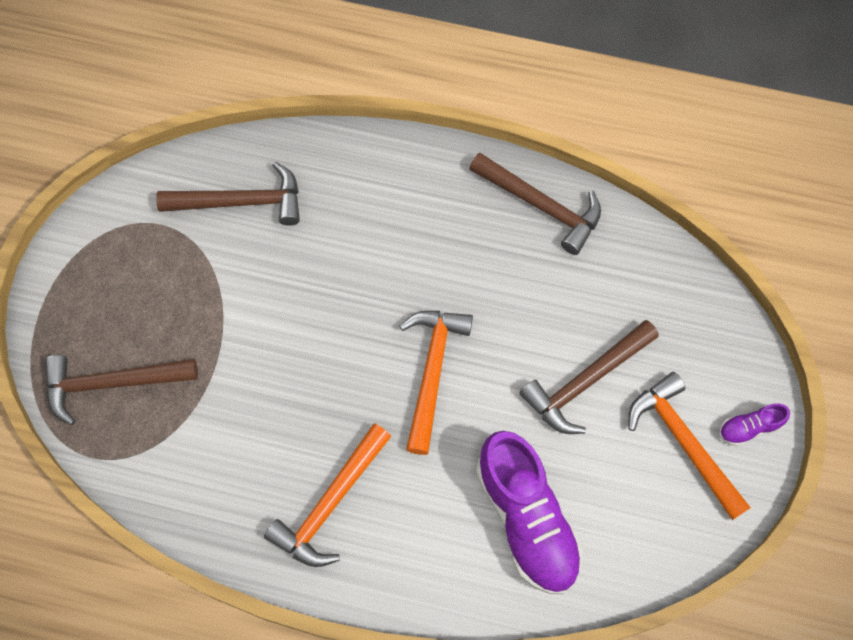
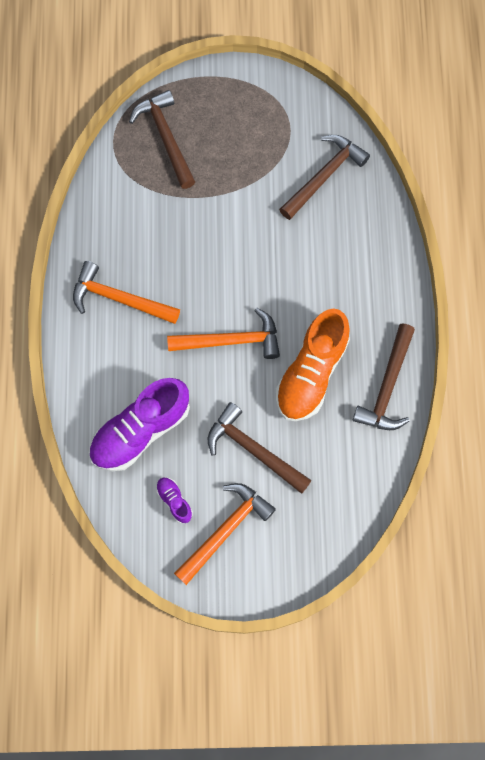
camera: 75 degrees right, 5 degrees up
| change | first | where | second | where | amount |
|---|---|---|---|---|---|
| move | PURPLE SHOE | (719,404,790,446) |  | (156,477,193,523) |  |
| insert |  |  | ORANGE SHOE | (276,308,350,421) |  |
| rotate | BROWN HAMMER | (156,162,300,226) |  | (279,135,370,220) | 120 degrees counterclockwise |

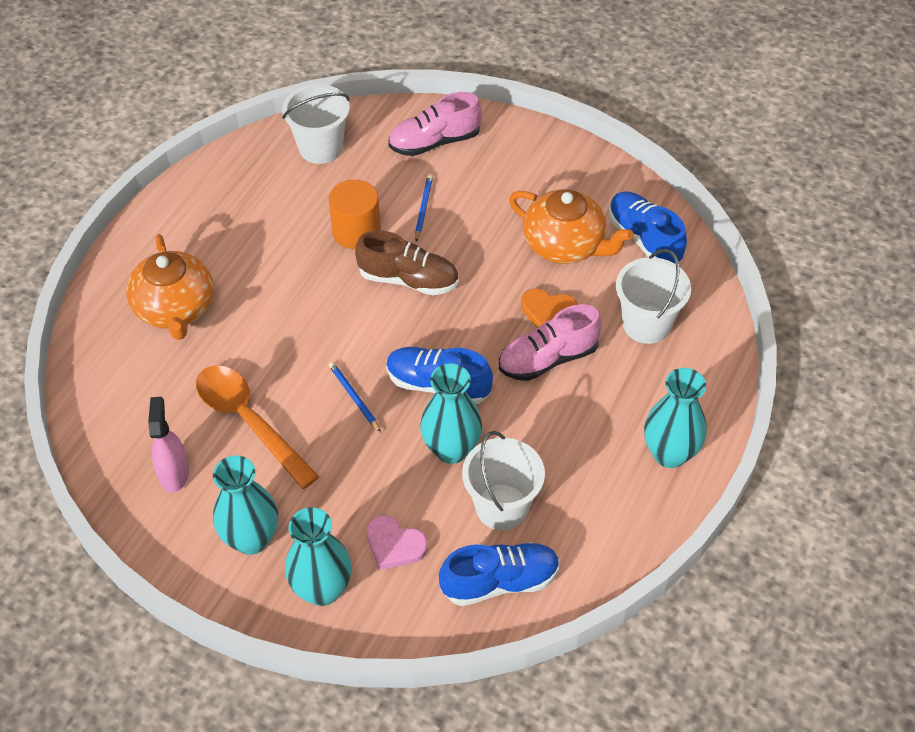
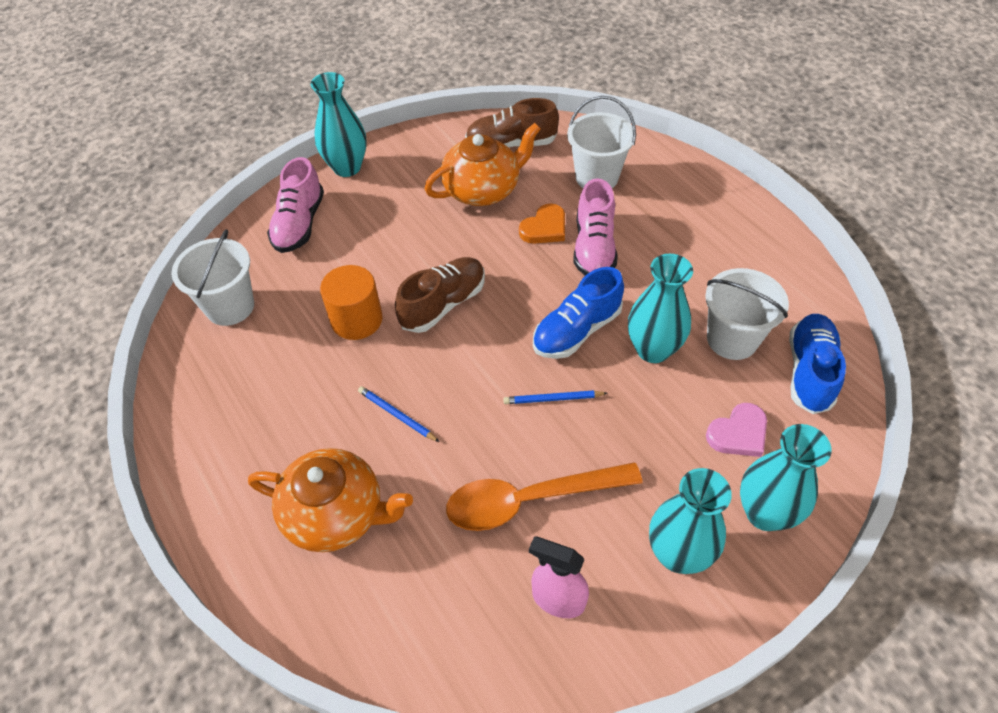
camera: 60 degrees left, 0 degrees up
| change | first | where | second | where | amount |
|---|---|---|---|---|---|
| move | TURQUOISE VASE | (644,368,707,468) |  | (311,72,367,177) |  |
| move | BLUE PENCIL | (415,175,433,242) |  | (358,386,440,442) |  |
| recolor | BLUE SHOE | (608,191,687,264) | BROWN SHOE | (465,98,559,147) |  |

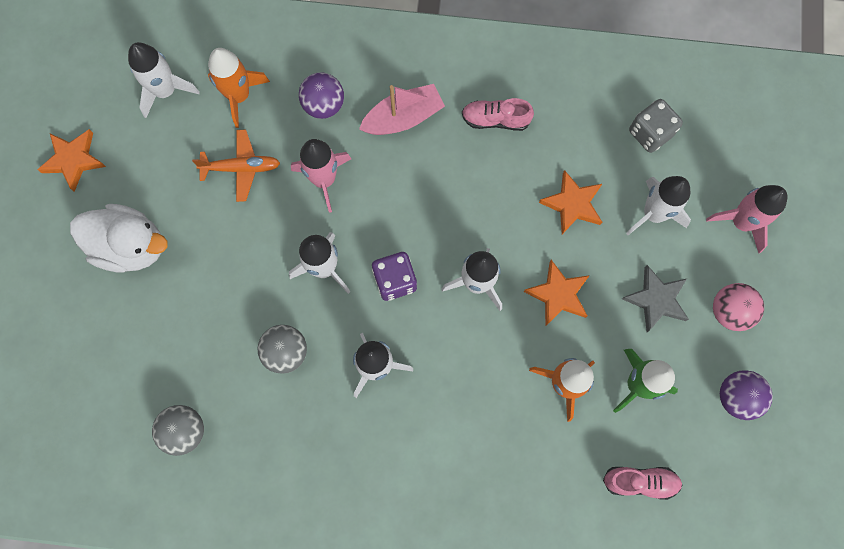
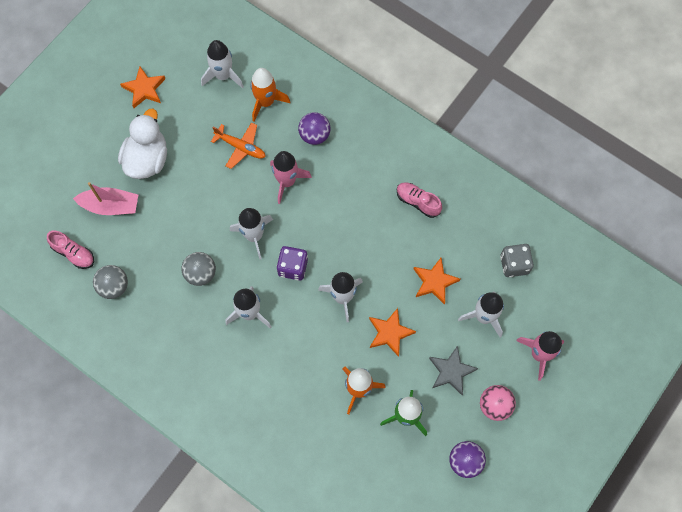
camera: 30 degrees right, 5 degrees down
| change | first | where | second | where | amount |
|---|---|---|---|---|---|
| move | PINK SHOE | (603,467,683,500) |  | (47,230,94,269) |  |
| move | PINK BOAT | (359,84,445,135) |  | (73,182,138,215) |  |
| rotate | WHITE DUCK | (70,204,168,272) |  | (118,109,167,179) | 120 degrees counterclockwise |

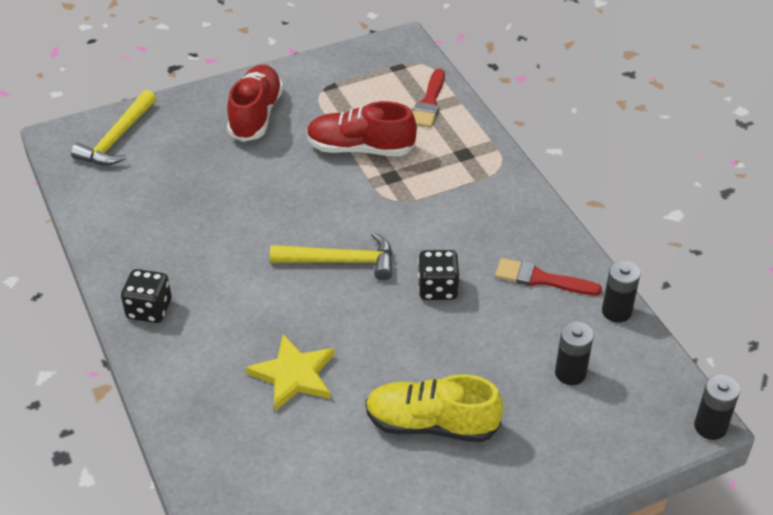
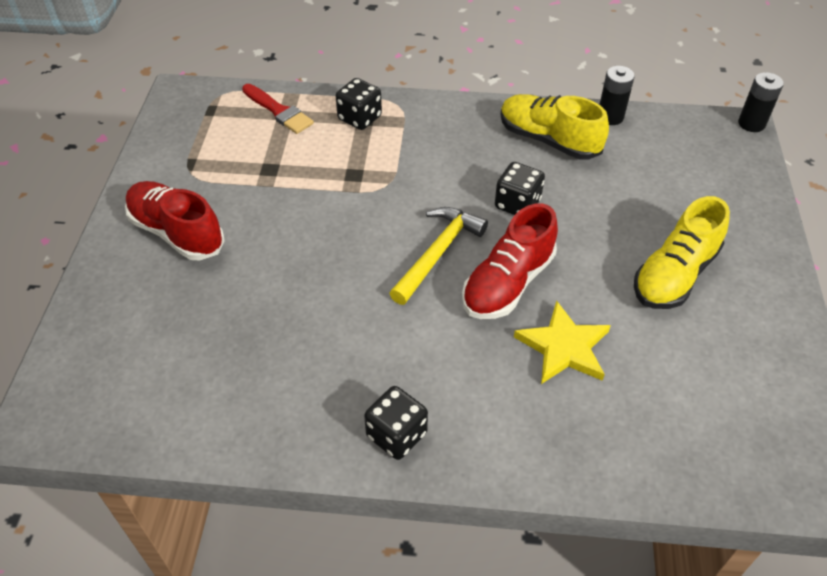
camera: 60 degrees left, 5 degrees up
| change | first | where | second | where | amount |
|---|---|---|---|---|---|
| insert |  |  | BLACK DICE | (336,78,382,130) |  |
| move | RED SHOE | (306,101,417,156) |  | (462,203,558,319) |  |
| replace | RED BRUSH | (495,258,602,296) | YELLOW SHOE | (500,94,609,160) |  |
| delete | YELLOW HAMMER | (71,90,156,166) |  |  |  |
| delete | BLACK BATTERY | (555,322,594,385) |  |  |  |

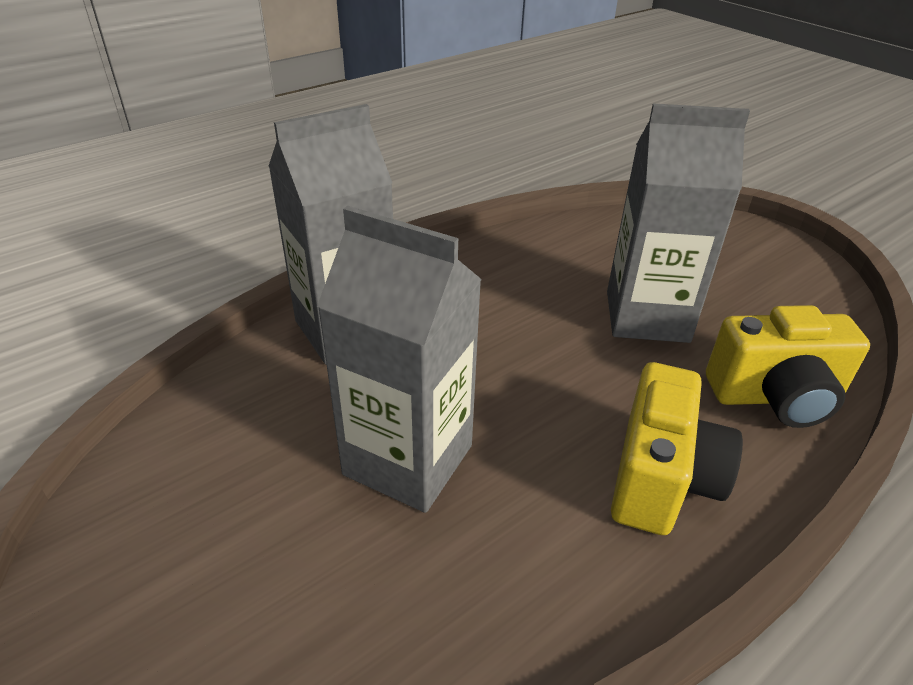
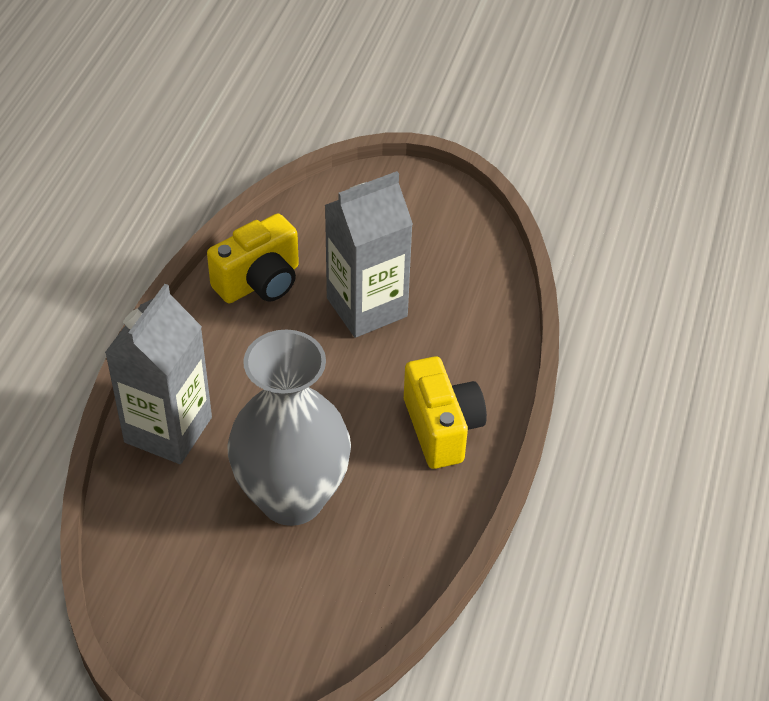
camera: 35 degrees left, 10 degrees up
| change | first | where | second | where | amount |
|---|---|---|---|---|---|
| move | YELLOW CAMERA | (706,305,870,428) |  | (207,213,299,303) |  |
| replace | GREY CARTON | (317,206,482,513) | GREY VASE | (227,329,351,526) |  |

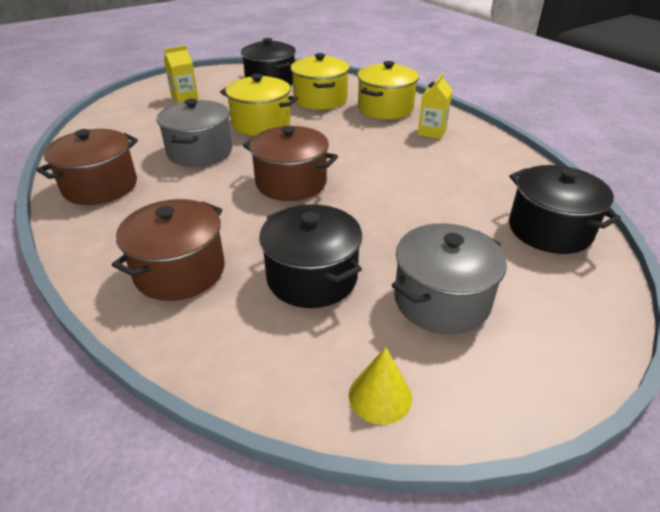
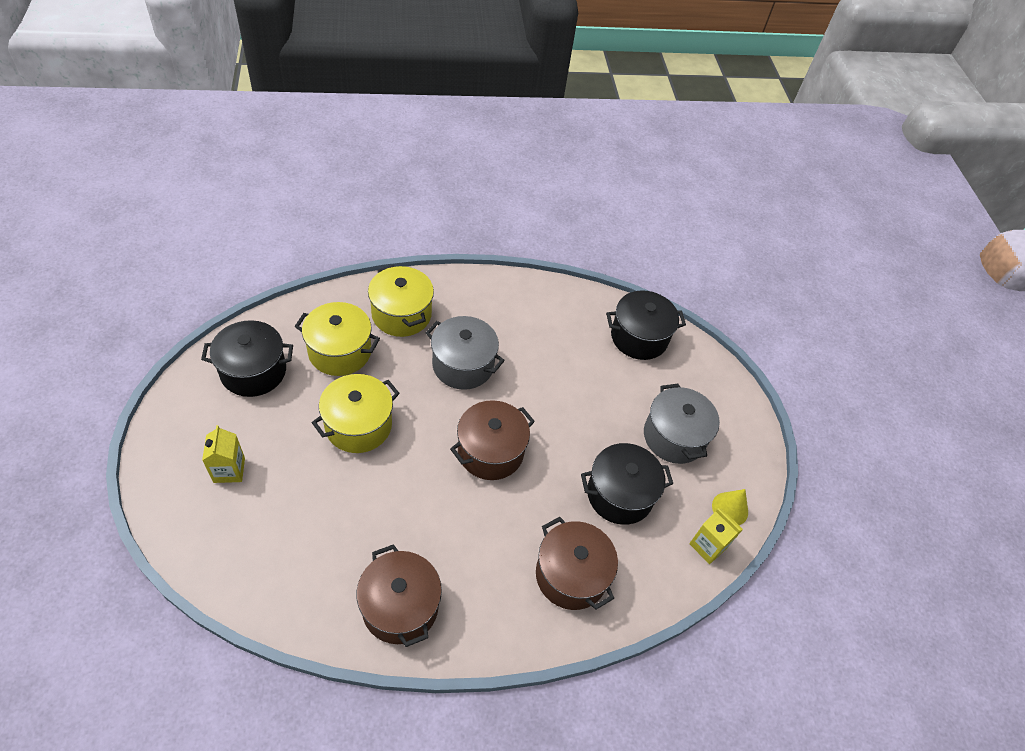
camera: 70 degrees left, 15 degrees up
| change | first | where | second | where | amount |
|---|---|---|---|---|---|
| move | GREY POT | (156,99,232,167) |  | (425,316,505,390) |  |
| move | YELLOW CARTON | (418,73,453,139) |  | (689,508,743,564) |  |

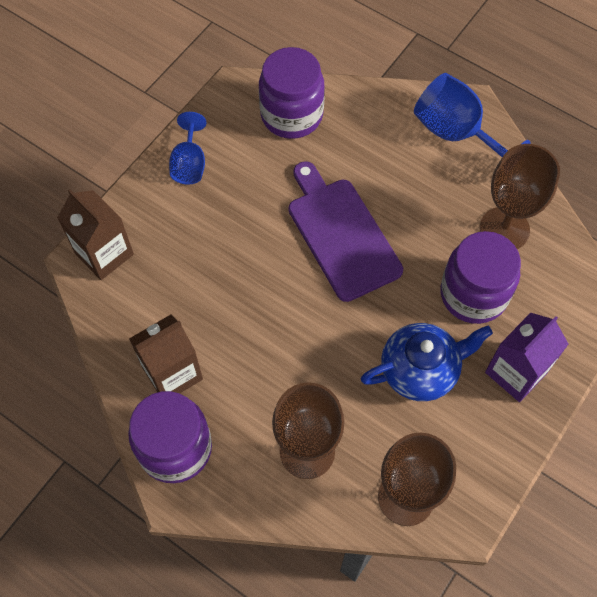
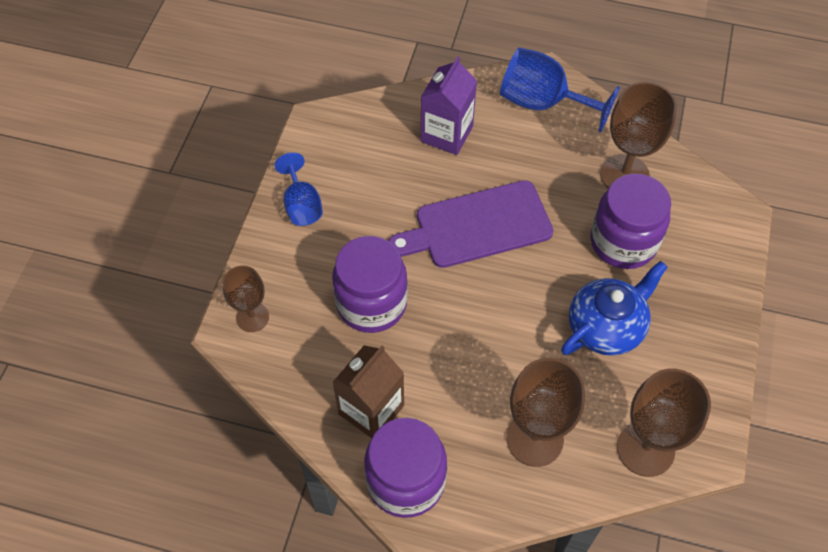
camera: 20 degrees left, 5 degrees down
| change | first | where | second | where | amount |
|---|---|---|---|---|---|
| replace | BROWN CARTON | (57,189,134,280) | BROWN GOBLET | (223,266,269,332) |  |
| move | PURPLE JAR | (259,47,325,139) |  | (332,236,408,333) |  |
| rotate | PURPLE CUTTING BOARD | (289,161,403,302) |  | (388,180,553,268) | 60 degrees counterclockwise |
| move | PURPLE CARTON | (485,313,569,402) |  | (421,56,477,155) |  |

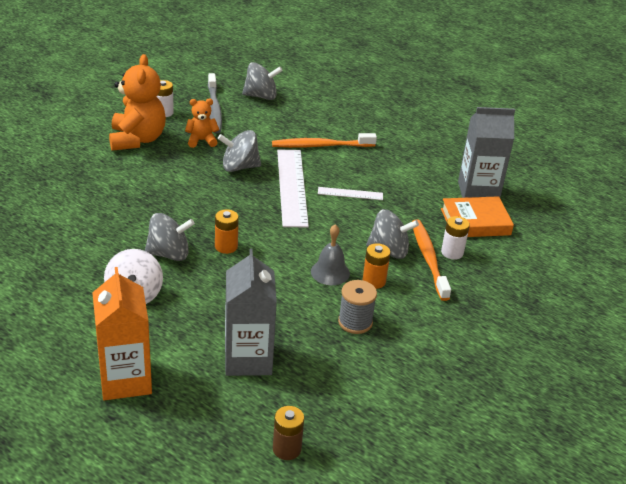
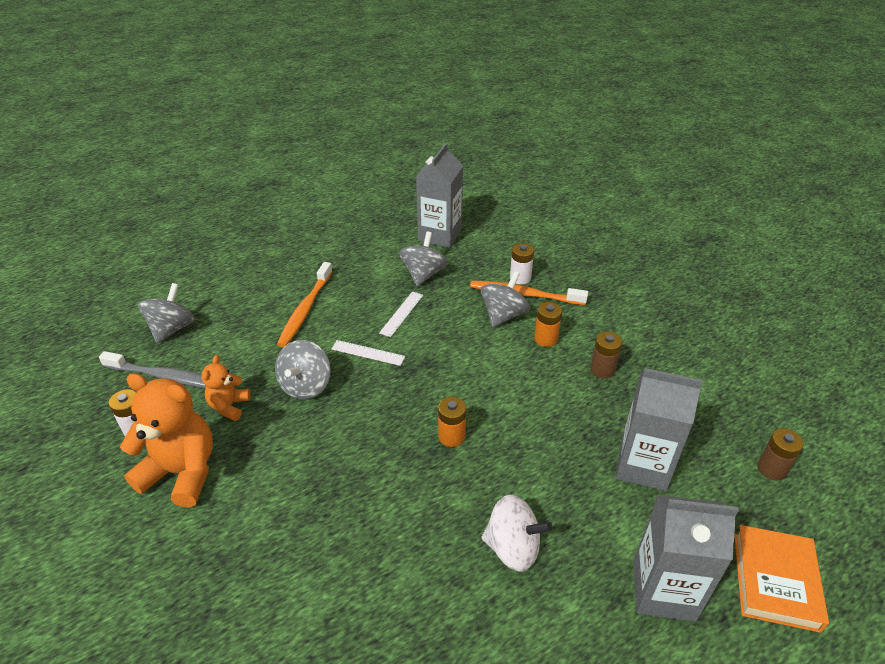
camera: 65 degrees left, 5 degrees up
| change | first | where | second | where | amount |
|---|---|---|---|---|---|
| resize | WHITE RULER | (277,150,309,227) |  | (332,340,405,366) | x0.49 |
| move | GREY SPINNING TOP | (145,213,195,261) |  | (399,232,448,286) |  |
| replace | GREY SPOOL | (338,280,377,334) | BROWN BATTERY | (590,332,622,378) |  |
| recolor | ORANGE CARTON | (92,267,152,400) | GREY CARTON | (633,495,739,622) |  |
| move | ORANGE BOOK | (441,196,514,237) |  | (734,525,829,633) |  |
| delete | GREY BELL | (311,224,350,285) |  |  |  |

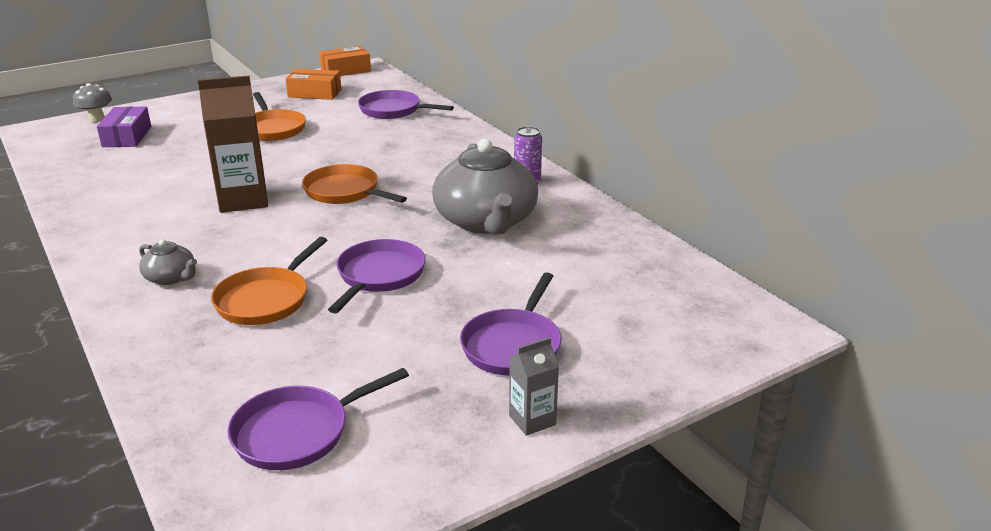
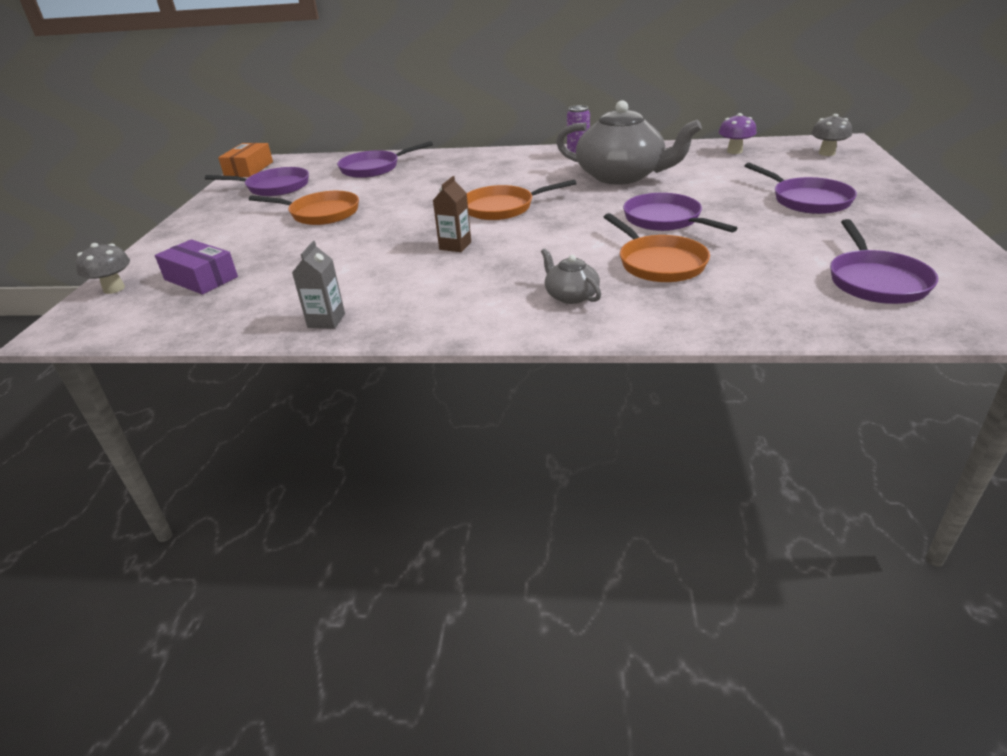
camera: 50 degrees left, 5 degrees up
| change | first | where | second | where | amount |
|---|---|---|---|---|---|
| replace | ORANGE BOX | (285,69,341,100) | PURPLE PAN | (205,167,309,196) |  |
| move | GREY CARTON | (509,337,559,436) |  | (292,241,345,329) |  |
| resize | BROWN CARTON | (198,76,268,213) |  | (433,176,471,252) | x0.51 |
| rotate | GREY TEAPOT | (139,239,197,285) |  | (541,248,601,304) | 105 degrees counterclockwise |
| insert |  |  | PURPLE MUSHROOM | (719,113,757,154) |  |
| insert |  |  | GREY MUSHROOM | (811,114,852,156) |  |

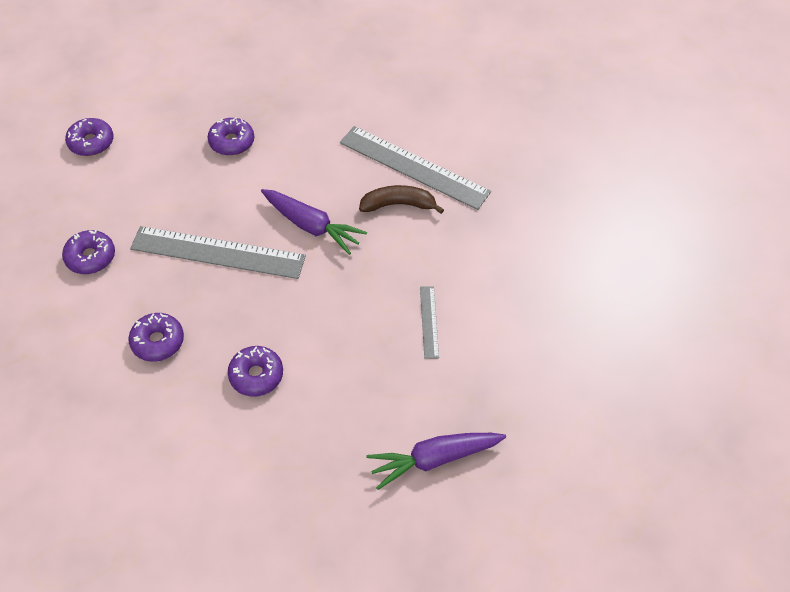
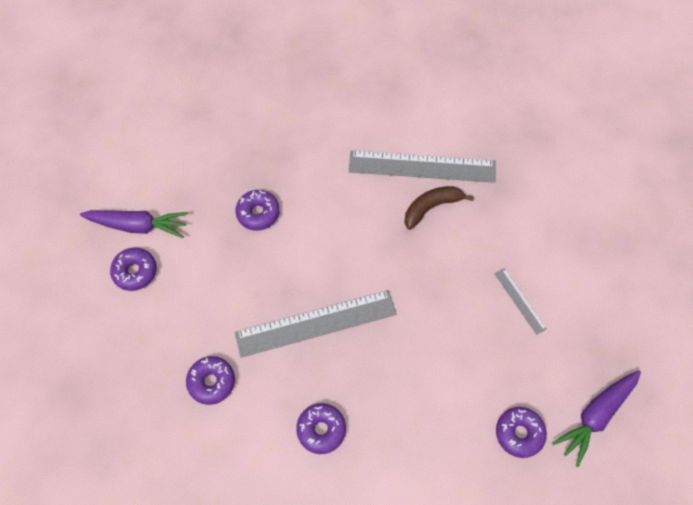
camera: 25 degrees left, 10 degrees up
| change | first | where | second | where | amount |
|---|---|---|---|---|---|
| move | PURPLE CARROT | (261,189,367,255) |  | (80,210,188,238) |  |
| move | PURPLE DONUT | (228,346,283,397) |  | (496,407,547,458) |  |

